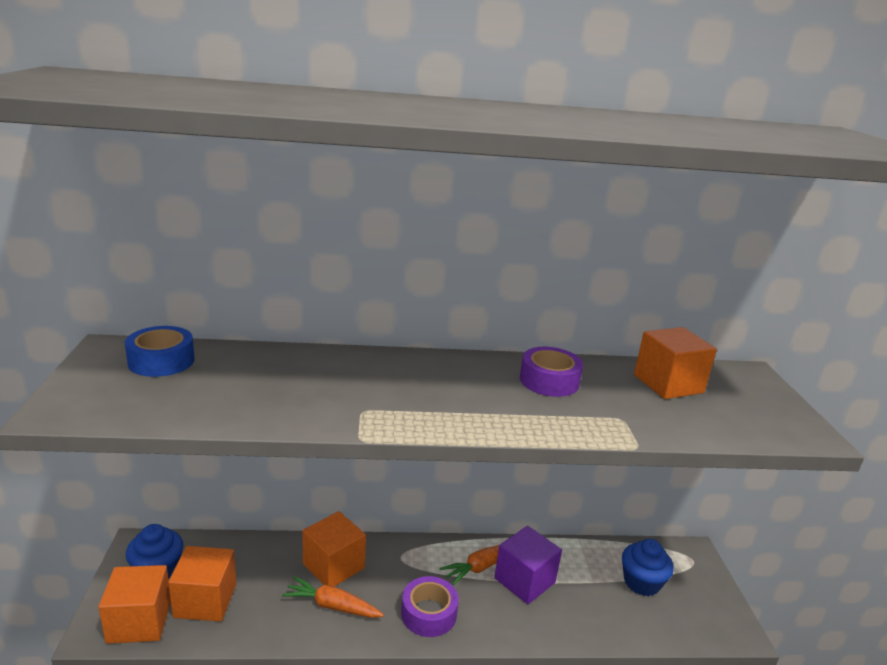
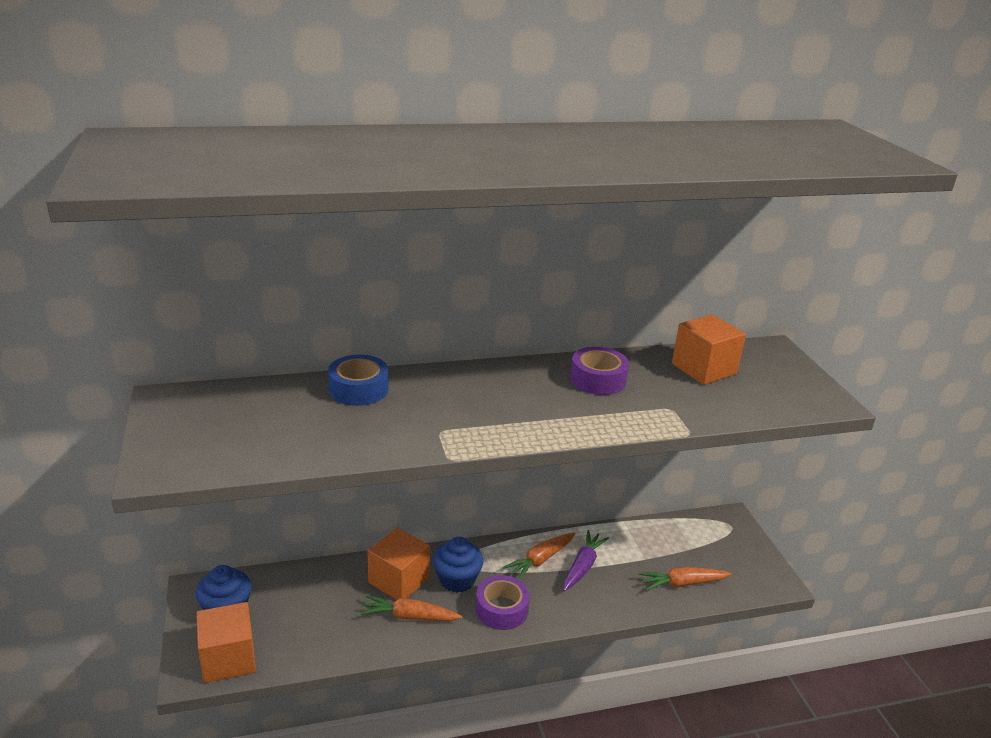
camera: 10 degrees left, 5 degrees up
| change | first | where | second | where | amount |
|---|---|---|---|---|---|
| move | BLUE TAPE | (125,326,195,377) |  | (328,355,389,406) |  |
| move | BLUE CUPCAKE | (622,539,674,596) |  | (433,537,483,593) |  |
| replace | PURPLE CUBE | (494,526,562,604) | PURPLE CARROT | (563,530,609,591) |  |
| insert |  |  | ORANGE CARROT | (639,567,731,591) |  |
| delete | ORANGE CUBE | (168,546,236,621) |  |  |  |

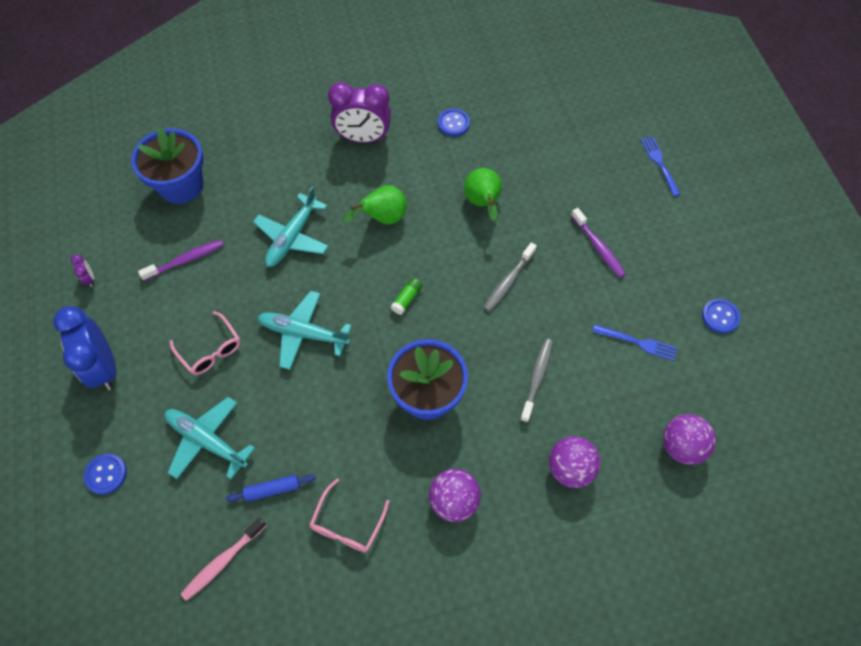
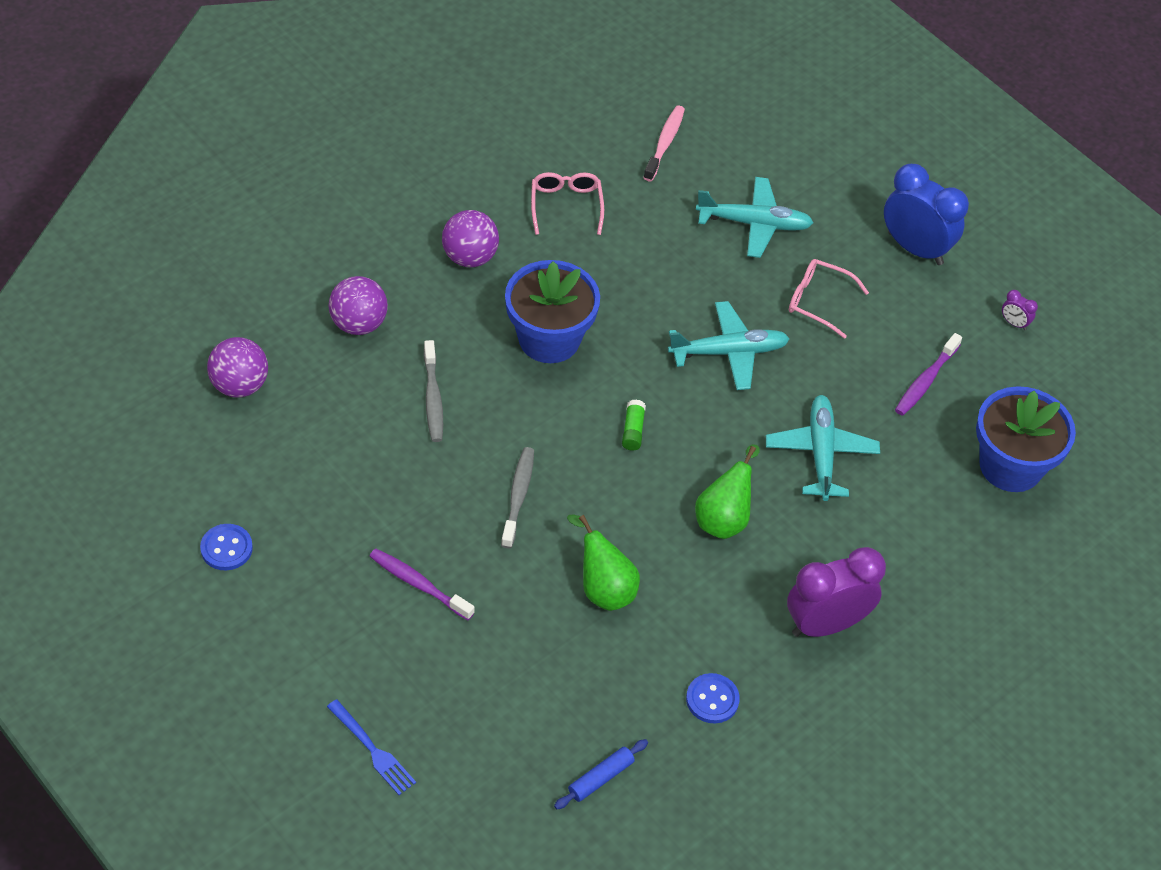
camera: 150 degrees right, 10 degrees down
| change | first | where | second | where | amount |
|---|---|---|---|---|---|
| move | BLUE ROLLING PIN | (226,475,316,502) |  | (554,739,648,809) |  |
| delete | BLUE BUTTON | (84,453,127,495) |  |  |  |
| delete | BLUE FORK | (592,325,677,361) |  |  |  |

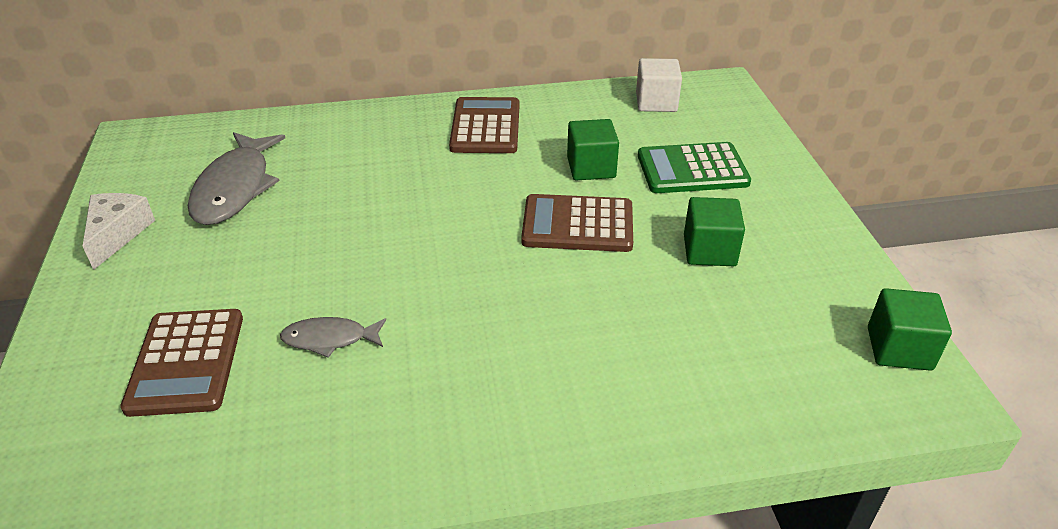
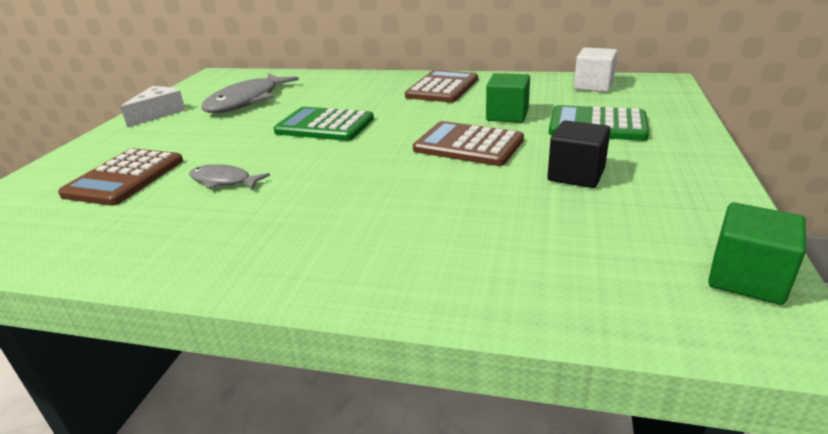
camera: 25 degrees right, 10 degrees down
| change | first | where | second | where | amount |
|---|---|---|---|---|---|
| insert |  |  | GREEN CALCULATOR | (274,107,374,141) |  |
| recolor | GREEN CUBE | (684,197,745,266) | BLACK CUBE | (548,120,611,188) |  |

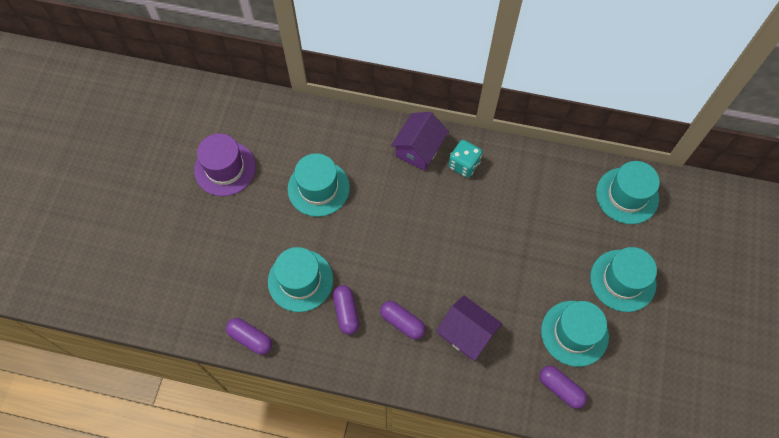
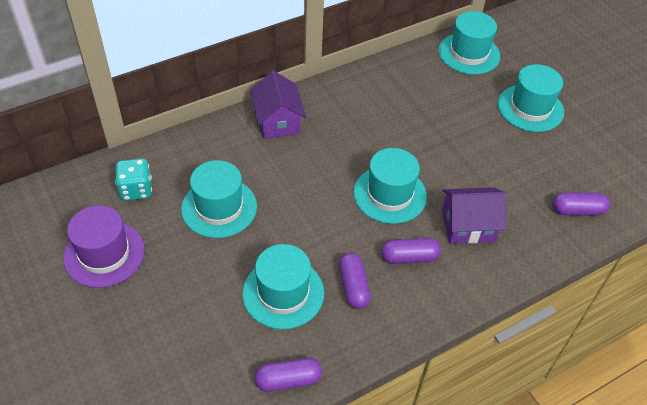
camera: 45 degrees left, 15 degrees down
| change | first | where | second | where | amount |
|---|---|---|---|---|---|
| move | TURQUOISE DICE | (449,140,483,178) |  | (115,159,152,201) |  |
| rotate | PURPLE CAPSULE | (333,285,359,335) |  | (338,253,371,309) | 45 degrees clockwise |
| move | TURQUOISE HAT | (541,301,609,367) |  | (353,148,427,224) |  |

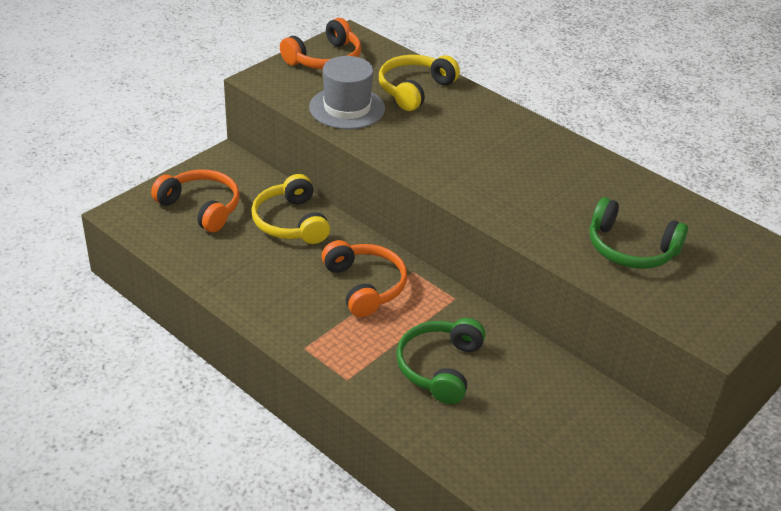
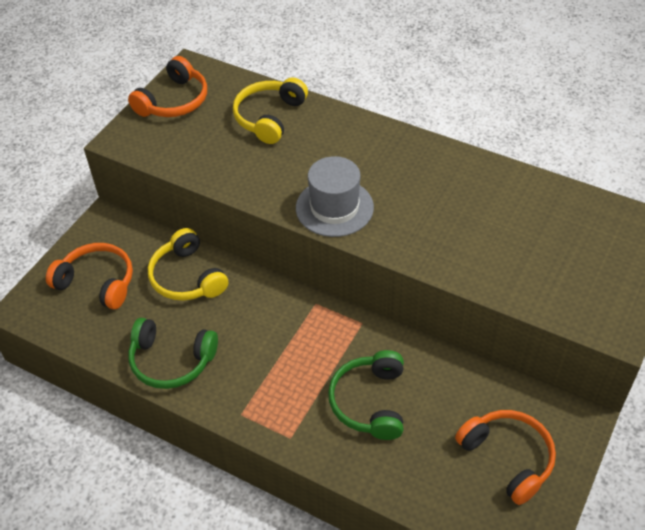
camera: 10 degrees left, 10 degrees up
| change | first | where | second | where | amount |
|---|---|---|---|---|---|
| move | GREEN HEADPHONES | (590,197,688,269) |  | (128,318,218,389) |  |
| move | GREY HAT | (309,56,385,129) |  | (296,156,374,237) |  |
| move | ORANGE HEADPHONES | (322,240,407,317) |  | (455,410,556,505) |  |

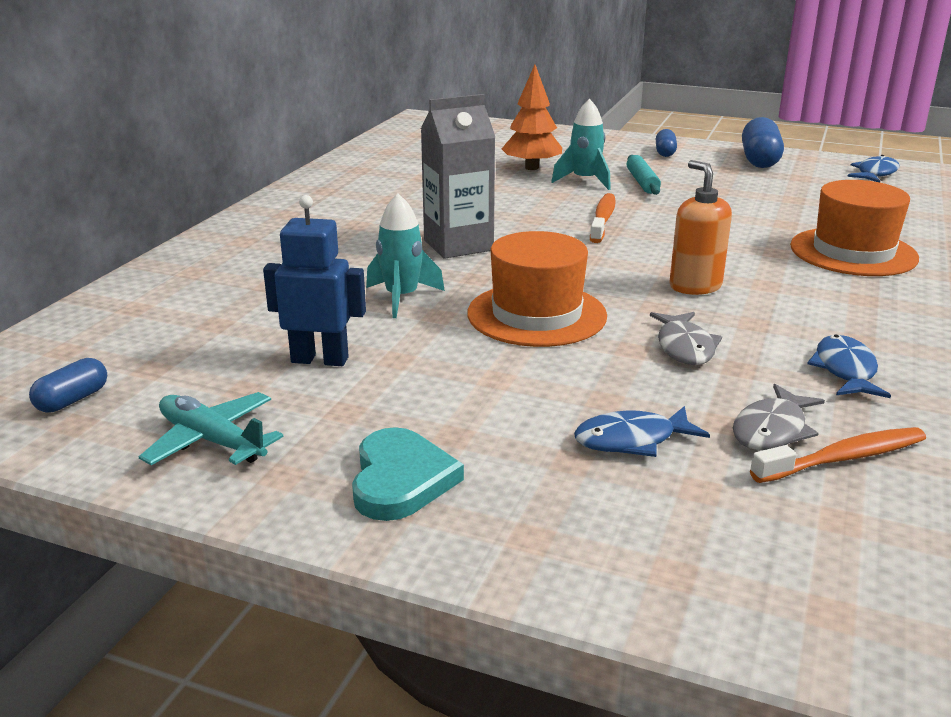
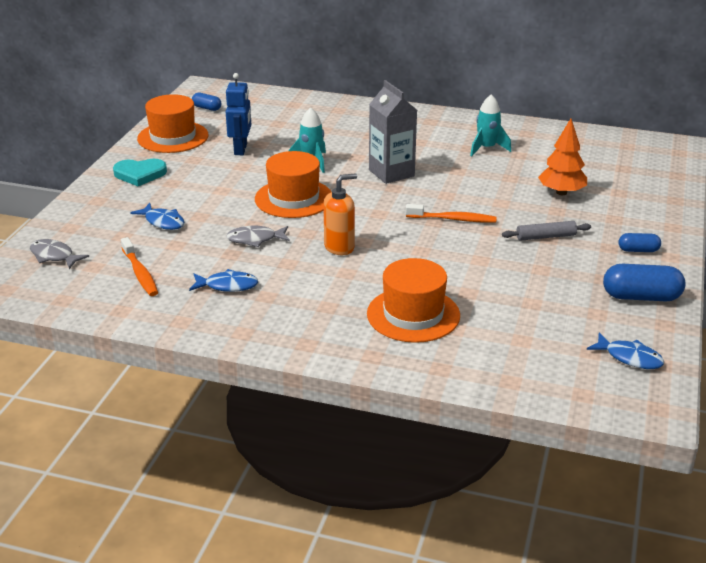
camera: 85 degrees right, 5 degrees up
| change | first | where | second | where | amount |
|---|---|---|---|---|---|
| move | GREY FISH | (733,384,825,450) |  | (30,239,89,269) |  |
| rotate | BLUE FISH | (574,406,710,457) |  | (130,203,184,230) | 150 degrees clockwise |
| replace | TURQUOISE PLANE | (139,392,283,465) | ORANGE HAT | (137,94,209,153) |  |
| move | TURQUOISE ROCKET | (551,99,611,190) |  | (470,94,511,156) |  |
| recolor | TURQUOISE ROLLING PIN | (627,155,661,195) | GREY ROLLING PIN | (502,221,591,241) |  |

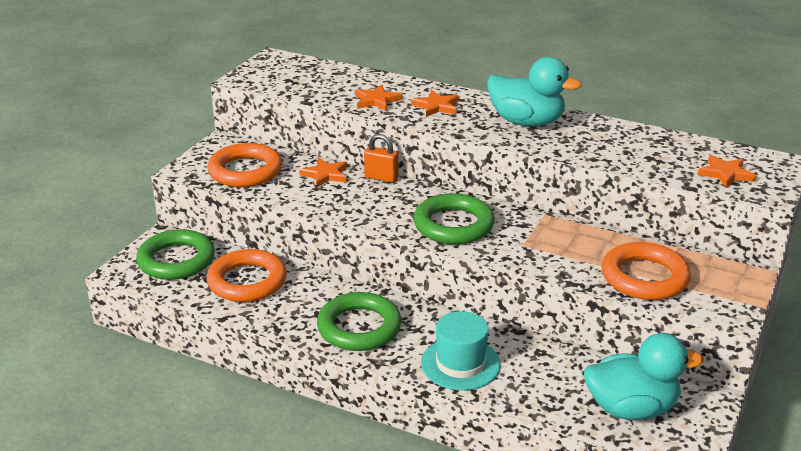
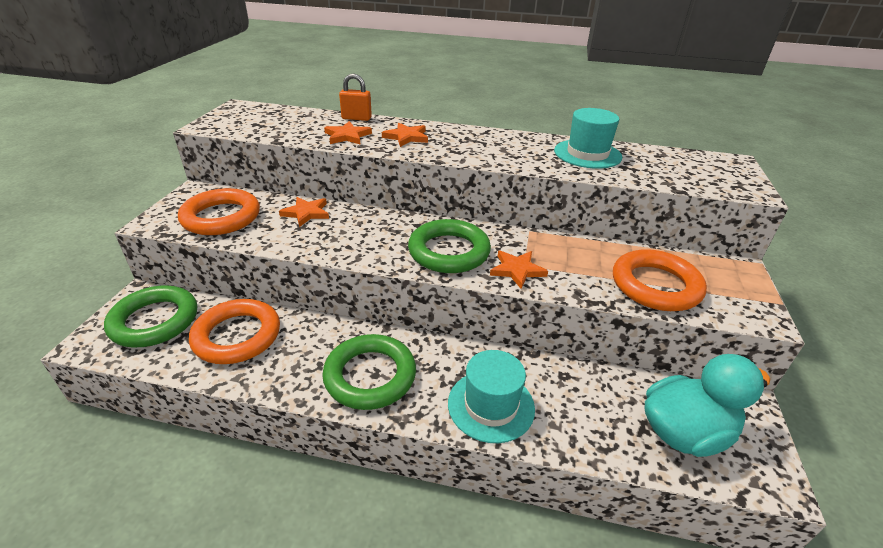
camera: 15 degrees left, 5 degrees up
| change | first | where | second | where | amount |
|---|---|---|---|---|---|
| move | ORANGE PADLOCK | (364,134,398,182) |  | (339,73,372,121) |  |
| move | ORANGE STAR | (698,155,756,188) |  | (490,250,548,289) |  |
| insert |  |  | TURQUOISE HAT | (554,108,622,169) |  |
| delete | TURQUOISE DUCK | (487,57,582,127) |  |  |  |

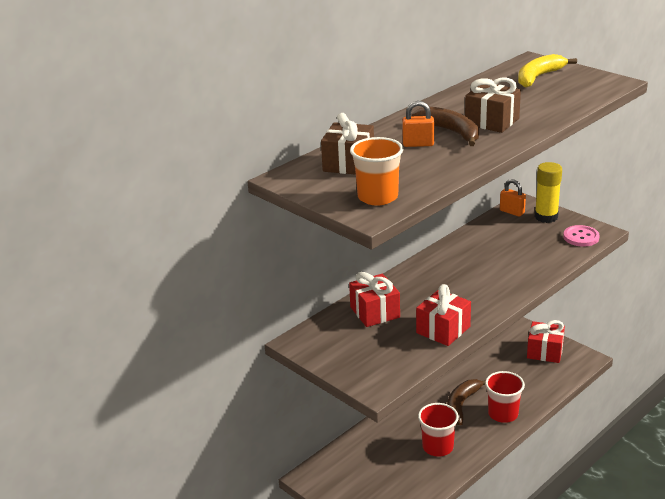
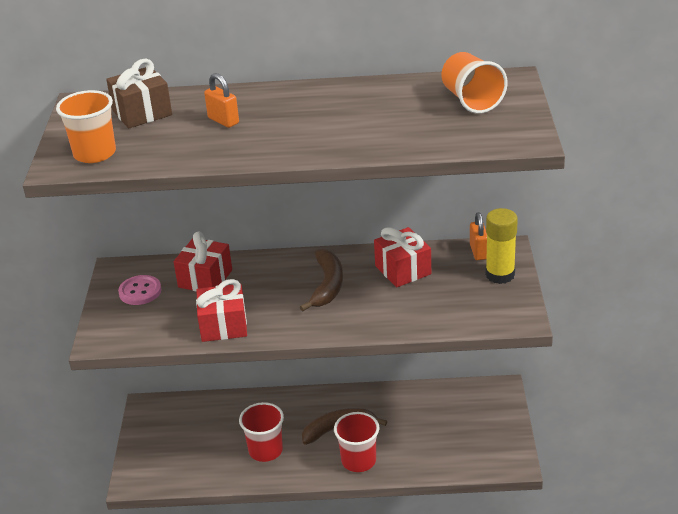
camera: 45 degrees right, 5 degrees up
| change | first | where | second | where | amount |
|---|---|---|---|---|---|
| move | PINK BUTTON | (563,225,600,247) |  | (118,275,162,305) |  |
| move | BROWN BANANA | (412,107,479,146) |  | (300,249,343,311) |  |
| move | RED GIFT | (527,320,565,363) |  | (374,227,431,287) |  |
| replace | YELLOW BANANA | (518,54,577,88) | ORANGE CUP | (441,52,508,114) |  |
| delete | BROWN GIFT | (465,78,521,133) |  |  |  |

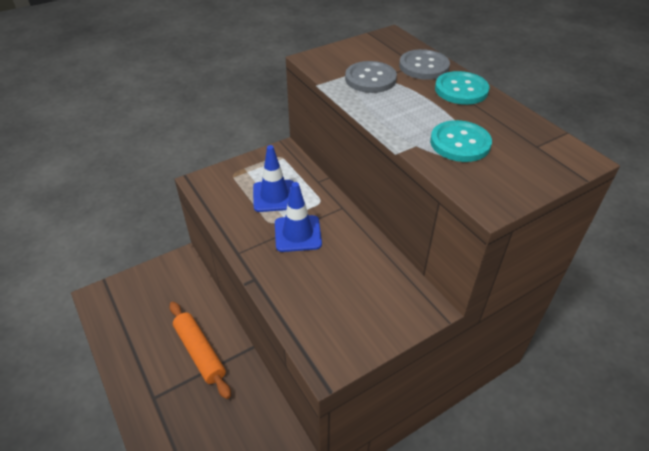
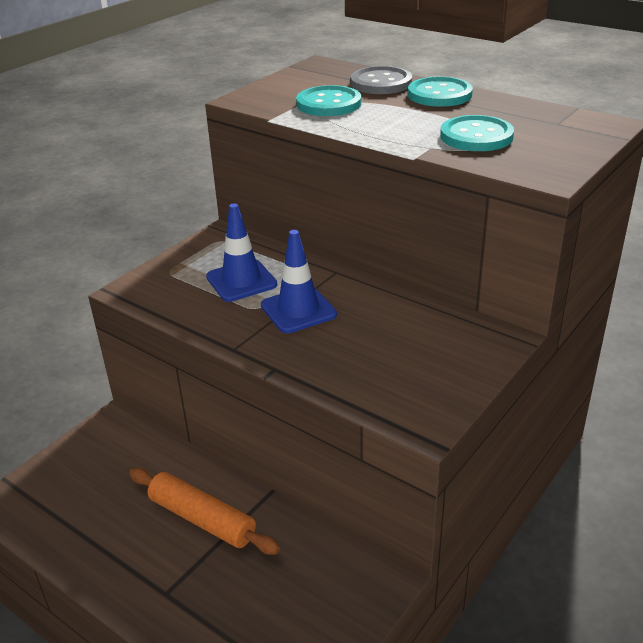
camera: 20 degrees left, 10 degrees down
| change | first | where | second | where | amount |
|---|---|---|---|---|---|
| recolor | GREY BUTTON | (345,61,397,93) | TURQUOISE BUTTON | (296,85,361,116) |  |

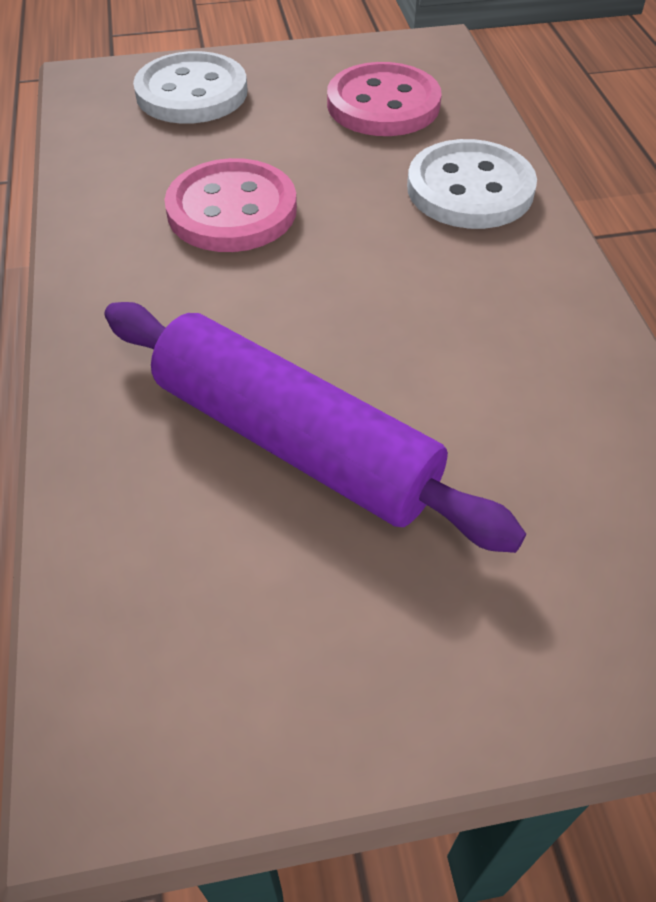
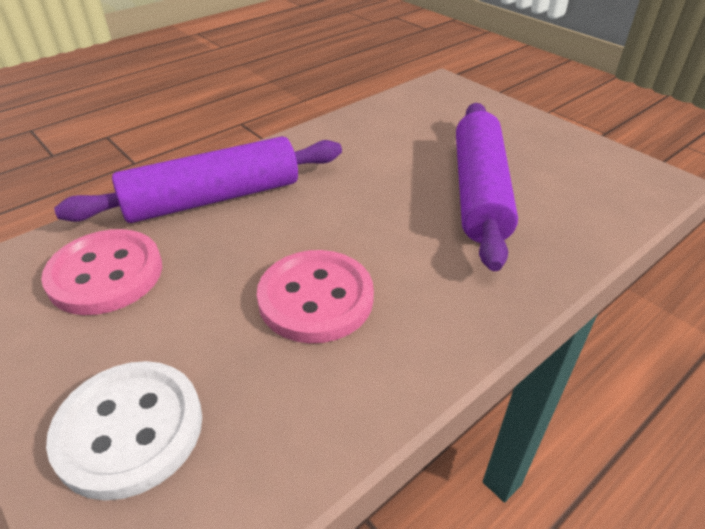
camera: 120 degrees left, 10 degrees down
| change | first | where | second | where | amount |
|---|---|---|---|---|---|
| replace | WHITE BUTTON | (407,139,537,229) | PURPLE ROLLING PIN | (54,136,342,223) |  |

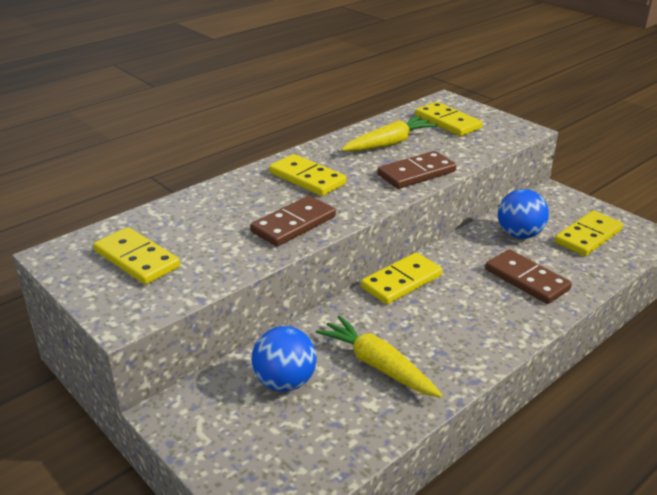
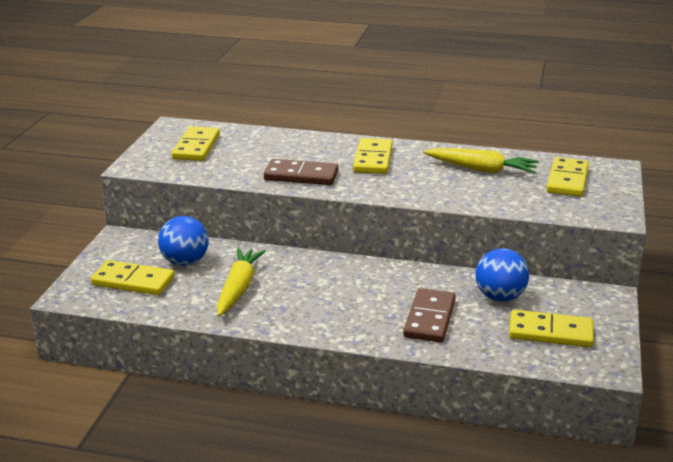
camera: 55 degrees right, 5 degrees down
| change | first | where | second | where | amount |
|---|---|---|---|---|---|
| move | YELLOW DOMINO | (361,252,443,304) |  | (91,260,175,295) |  |
| delete | BROWN DOMINO | (377,151,456,189) |  |  |  |

